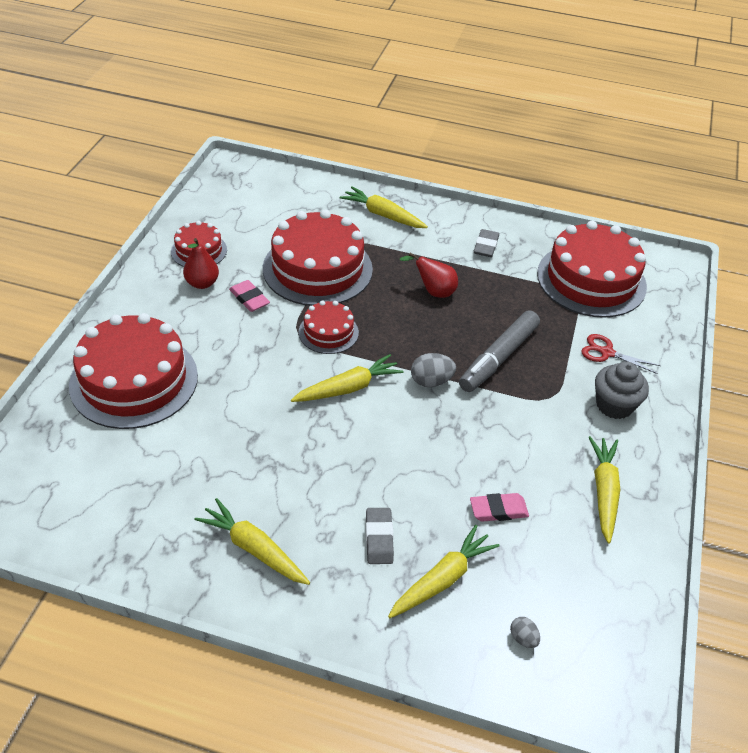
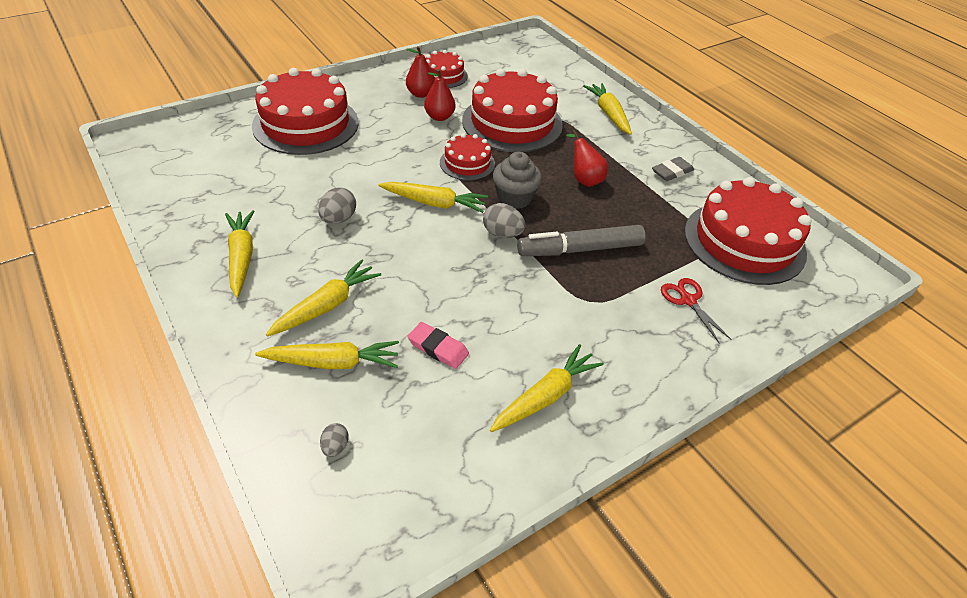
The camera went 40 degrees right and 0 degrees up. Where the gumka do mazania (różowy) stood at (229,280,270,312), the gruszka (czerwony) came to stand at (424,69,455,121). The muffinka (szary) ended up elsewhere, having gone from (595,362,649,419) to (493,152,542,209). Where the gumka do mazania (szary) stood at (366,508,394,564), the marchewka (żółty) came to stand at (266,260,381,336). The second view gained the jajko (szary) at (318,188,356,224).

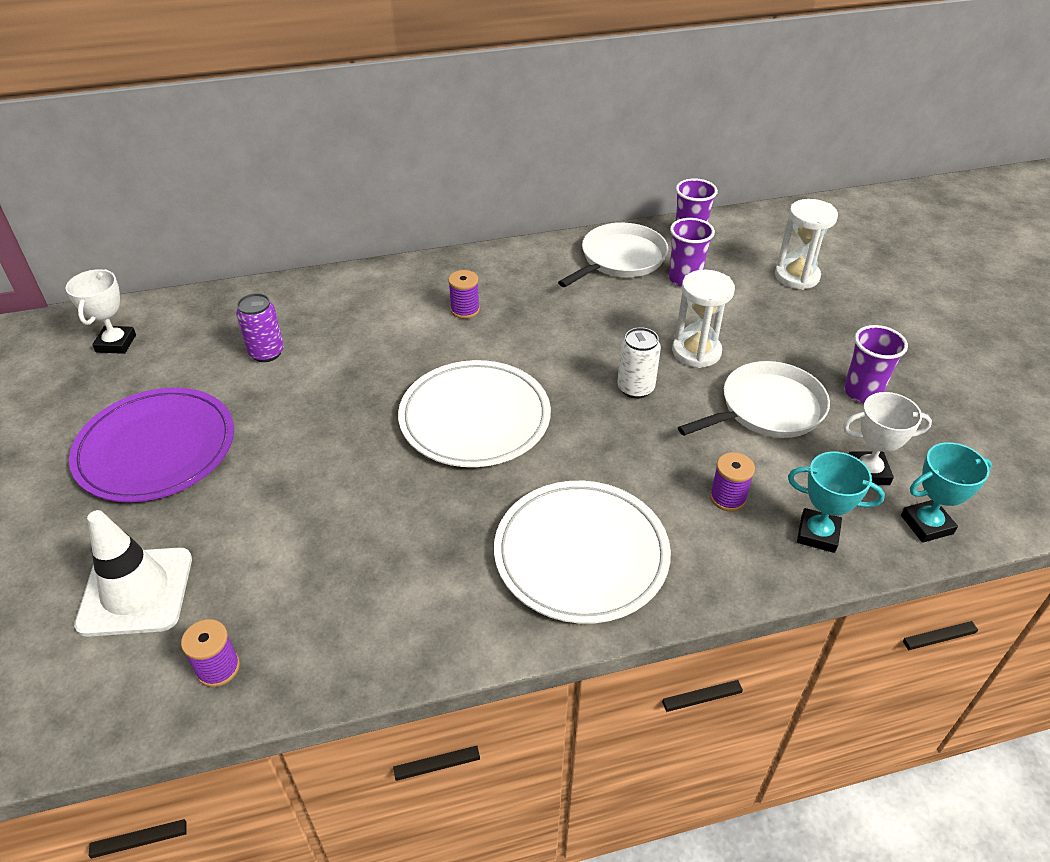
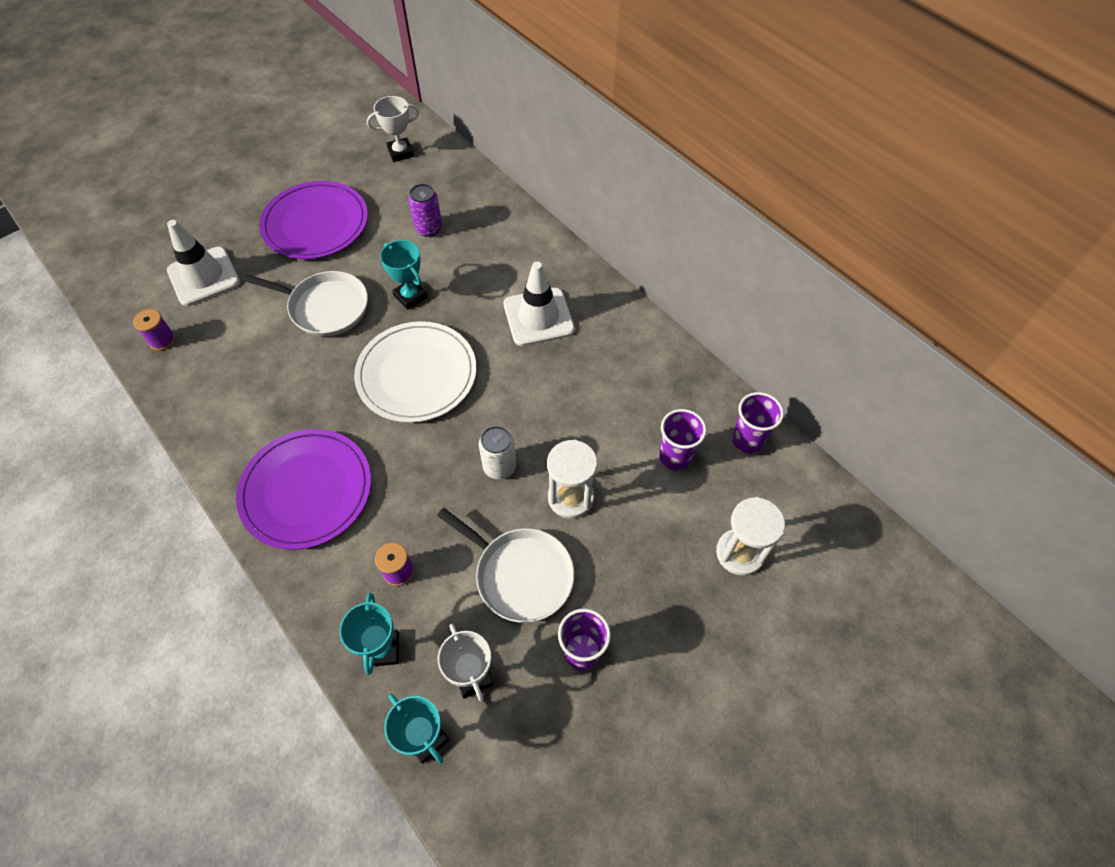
The camera went 65 degrees right and 15 degrees up. The patelnia (biały) ended up elsewhere, having gone from (558,223,668,287) to (244,271,368,336). Where the szpulka (fioletowy) stood at (448,270,480,319), the pachołek (biały) came to stand at (504,262,575,346). What was the talerz (biały) at (494,481,671,624) turned into the talerz (fioletowy) at (236,429,371,550). The second view gained the puchar (turkusowy) at (380,240,427,310).

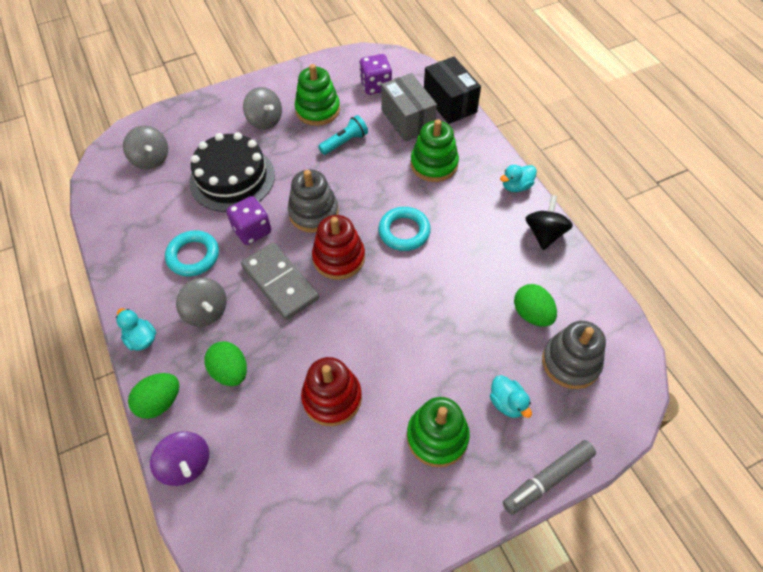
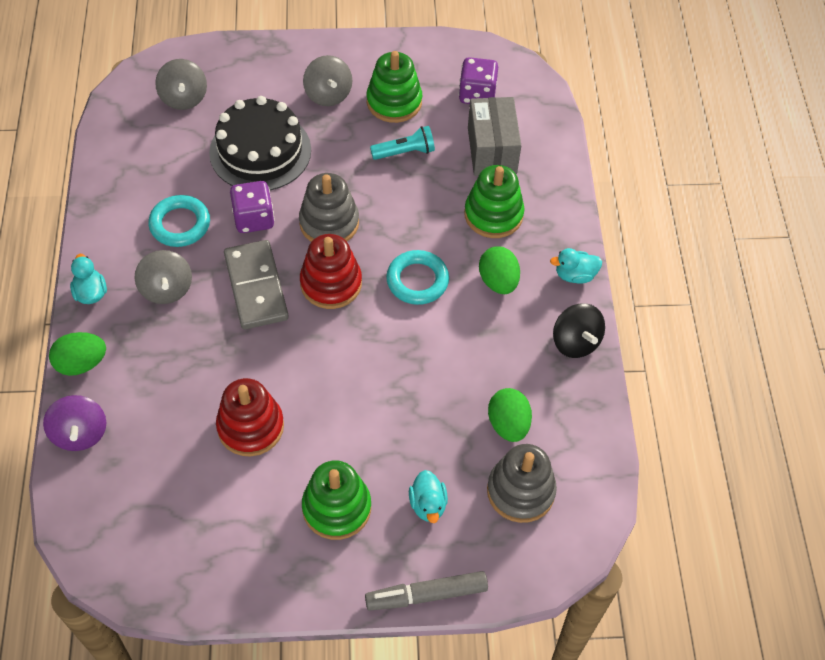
The camera went 20 degrees right and 0 degrees up. The second view lost the pudełko (czarny) at (424,57,481,124). The bączek (czarny) at (526,195,573,250) ended up facing another way, 120 degrees clockwise from before. The jajko (zielony) ended up elsewhere, having gone from (204,341,247,386) to (479,246,520,294).

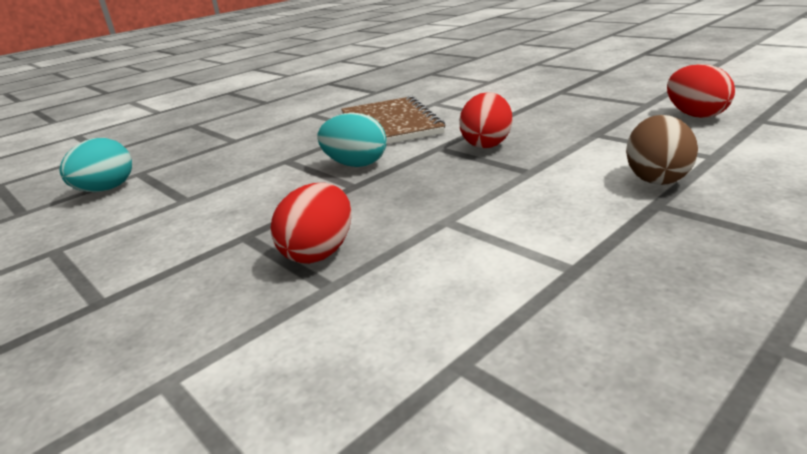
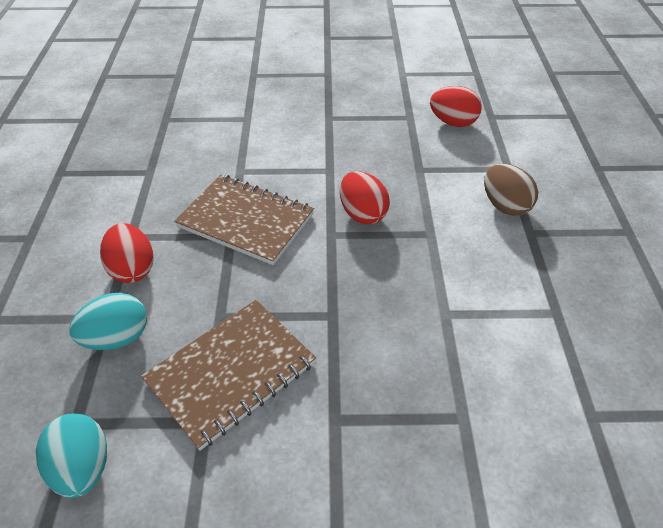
The camera went 50 degrees left and 20 degrees up. The jajko (turkusowy) ended up elsewhere, having gone from (317,113,387,167) to (69,293,147,350). The jajko (czerwony) ended up elsewhere, having gone from (271,183,352,264) to (100,223,154,283). The second view gained the zeszyt (brązowy) at (141,300,316,451).

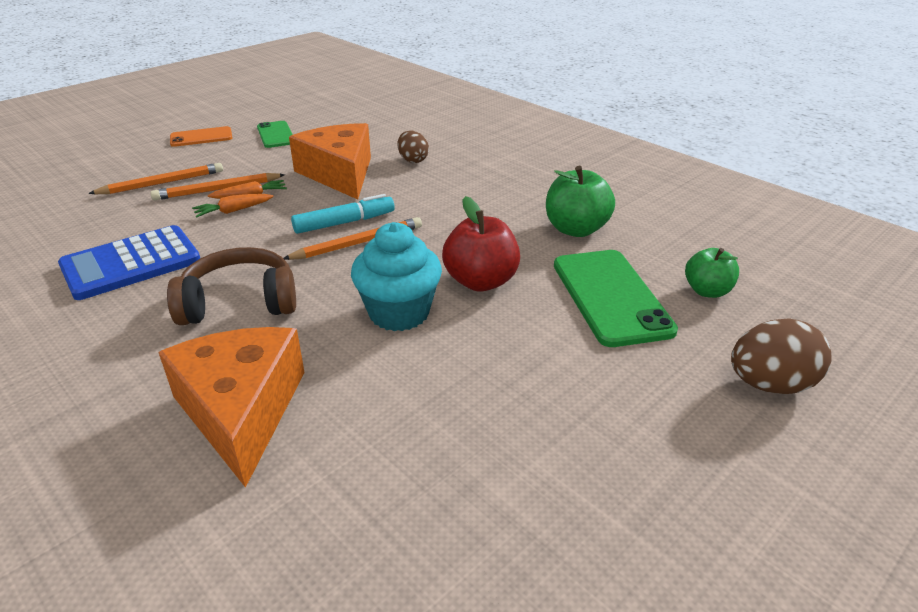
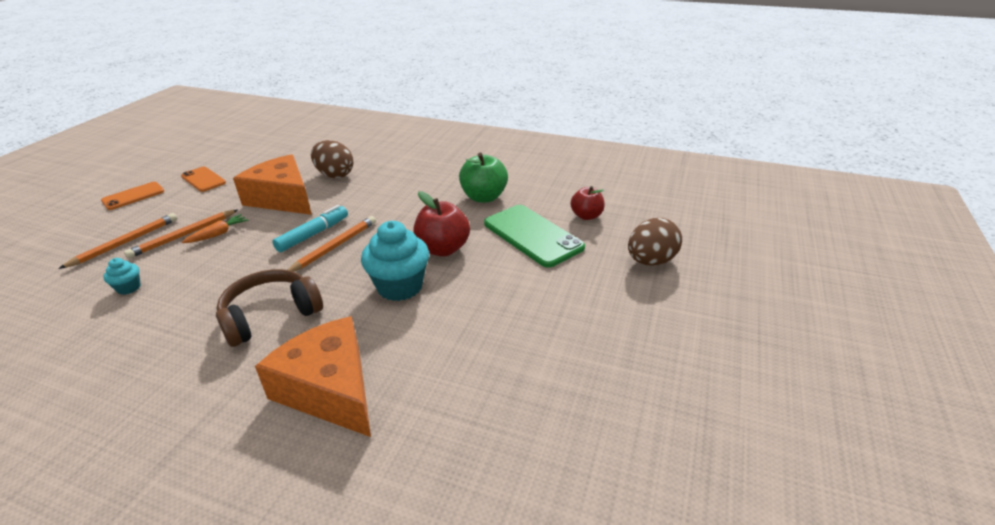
The camera went 25 degrees left and 0 degrees up. What was the telefon (zielony) at (257,121,293,148) turned into the telefon (pomarańczowy) at (181,166,226,192). The size of the jajko (brązowy) at (397,130,429,163) changed by a factor of 1.52. The second view lost the marchewka (pomarańczowy) at (192,194,274,217). The second view lost the kalkulator (niebieski) at (58,225,200,300). What was the jabłko (zielony) at (685,248,739,298) turned into the jabłko (czerwony) at (570,186,605,220). The second view gained the muffinka (turkusowy) at (103,258,141,295).

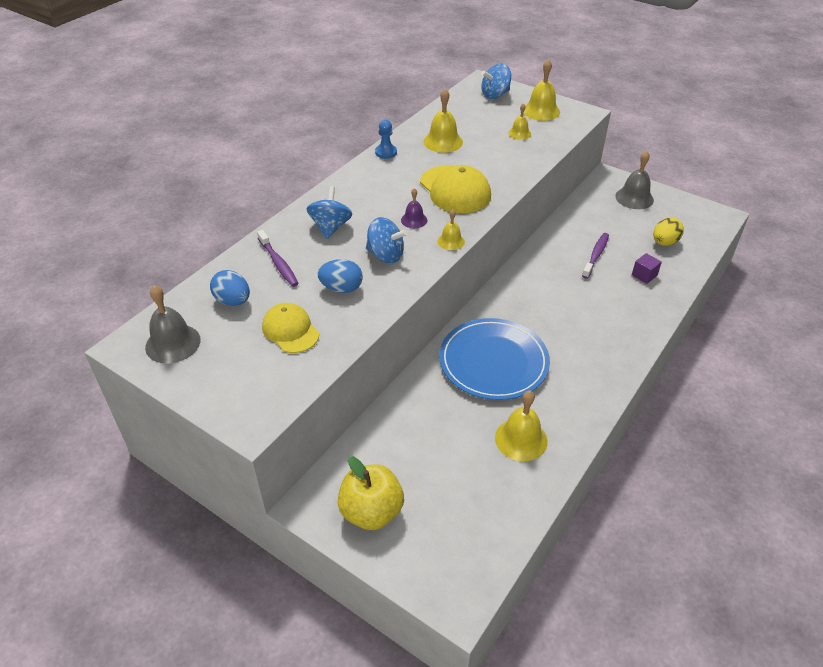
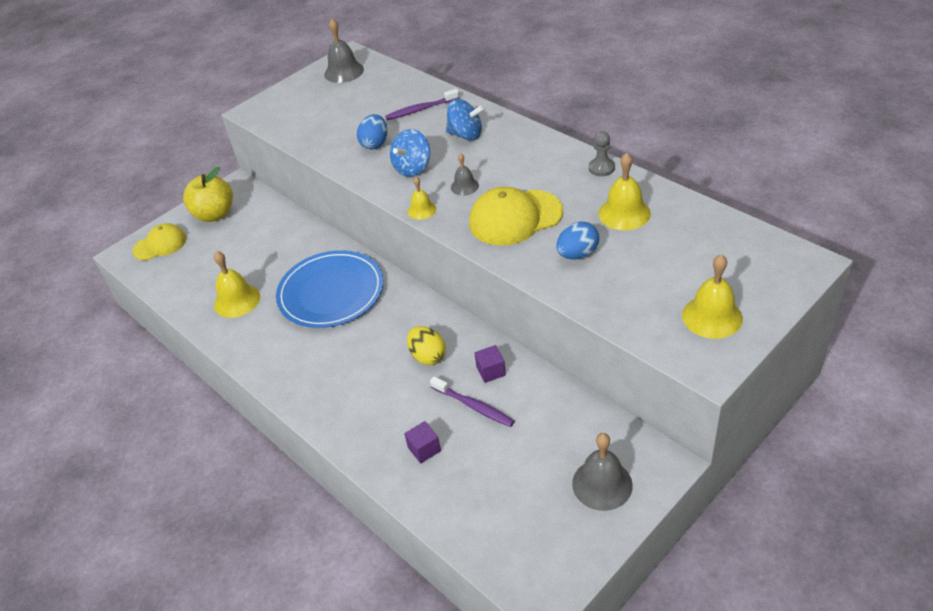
The camera went 105 degrees right and 0 degrees up. The second view lost the bączek (niebieski) at (481,63,511,99). The second view lost the dzwonek (żółty) at (508,103,531,140). What was the pionek (niebieski) at (375,120,397,159) turned into the pionek (szary) at (589,131,615,176). What was the dzwonek (fioletowy) at (401,188,427,228) turned into the dzwonek (szary) at (451,153,479,196). The jajko (żółty) ended up elsewhere, having gone from (653,217,684,246) to (407,326,446,365). The jajko (niebieski) ended up elsewhere, having gone from (210,270,250,306) to (556,221,599,260). The czapka (żółty) ended up elsewhere, having gone from (262,303,319,353) to (133,223,186,260). The second view gained the sześcian (fioletowy) at (474,345,506,383).

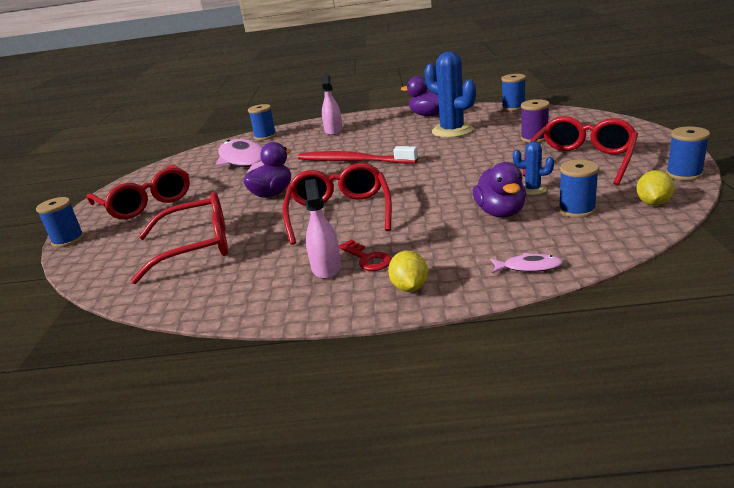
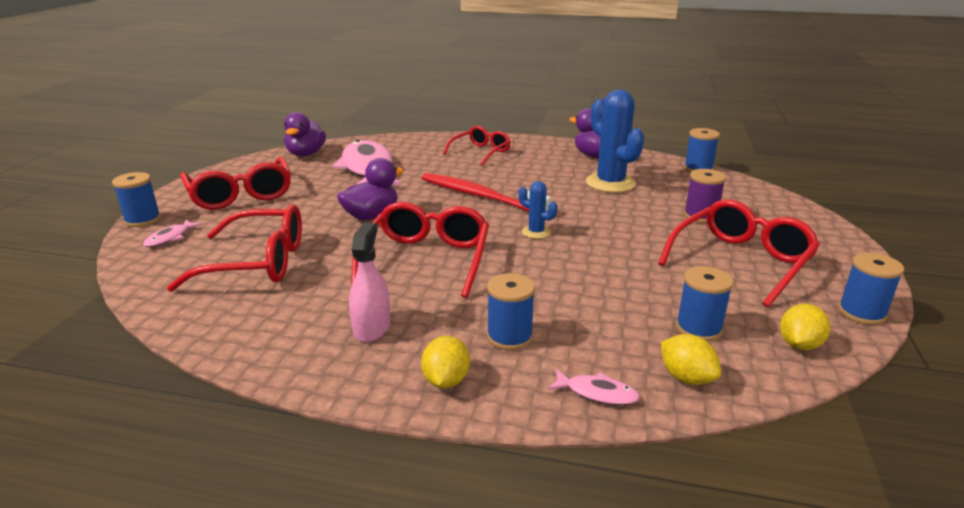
The camera went 10 degrees right and 0 degrees up. Where the spryskiwacz (różowy) stood at (322,75,343,135), the okulary (czerwony) came to stand at (443,126,511,166). The szpulka (niebieski) ended up elsewhere, having gone from (248,104,276,140) to (487,273,535,350). The kaktus (niebieski) ended up elsewhere, having gone from (513,141,554,195) to (519,181,558,239). The kaczka (fioletowy) ended up elsewhere, having gone from (473,162,526,218) to (284,112,326,156). The second view lost the klucz (czerwony) at (339,240,392,271). The second view gained the ryba (różowy) at (143,219,202,247). The second view gained the cytryna (żółty) at (661,334,721,385).

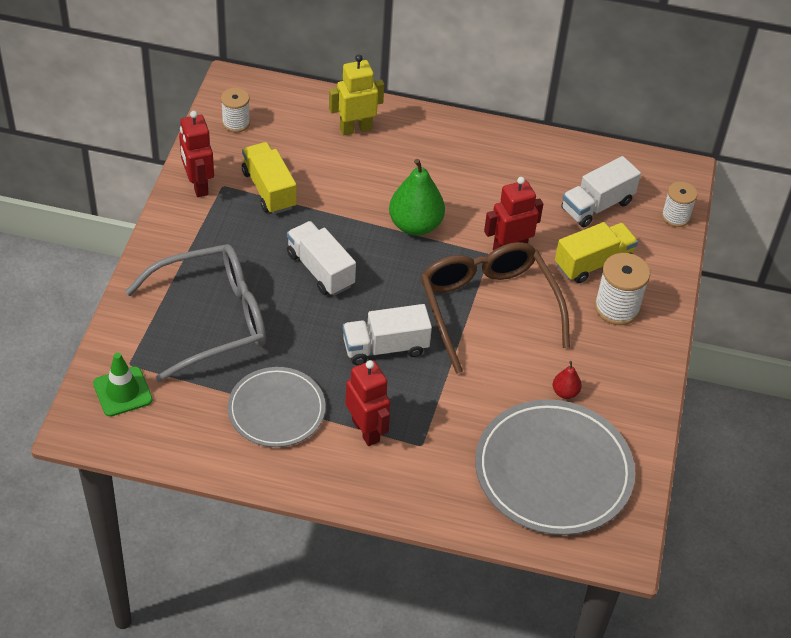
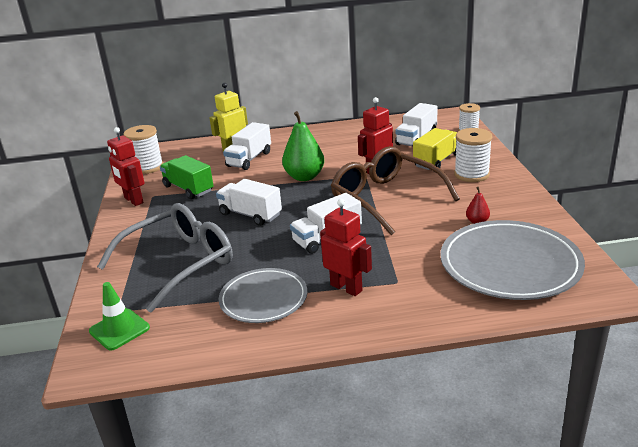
The camera went 15 degrees left and 20 degrees down. The size of the szpulka (biały) at (221,88,250,132) changed by a factor of 1.51. What was the ciężarówka (żółty) at (242,142,296,214) turned into the ciężarówka (zielony) at (160,155,214,199). The second view gained the ciężarówka (biały) at (223,122,271,170).

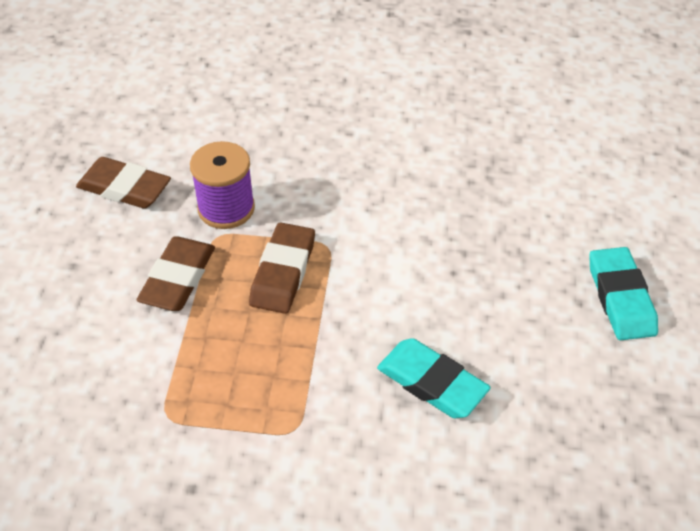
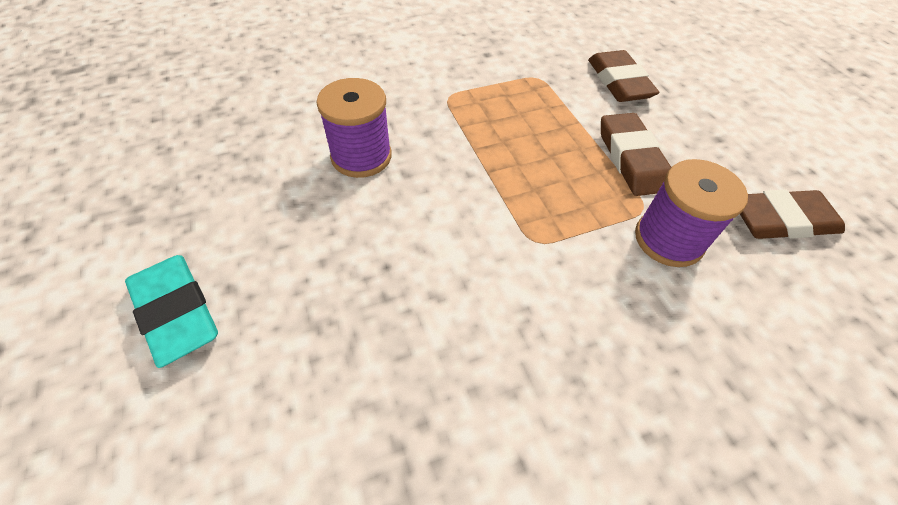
The camera went 150 degrees right and 5 degrees up. The gumka do mazania (brązowy) ended up elsewhere, having gone from (249,222,315,314) to (588,50,659,102). Where the gumka do mazania (turkusowy) stood at (377,338,491,418), the szpulka (fioletowy) came to stand at (317,78,392,178).

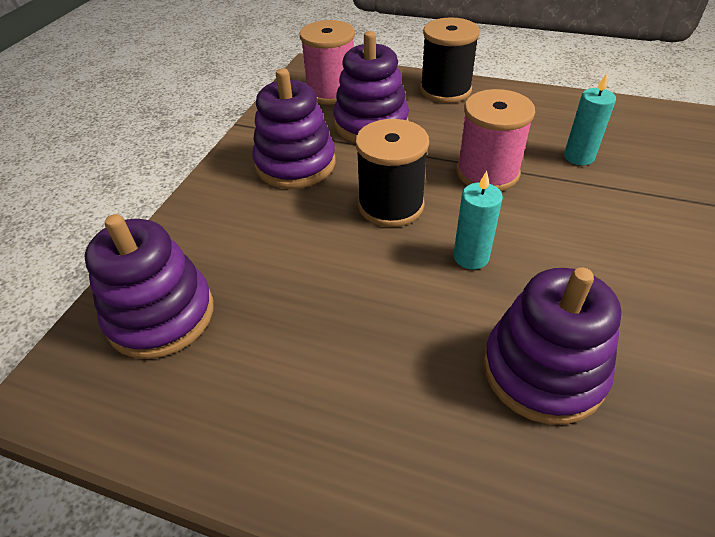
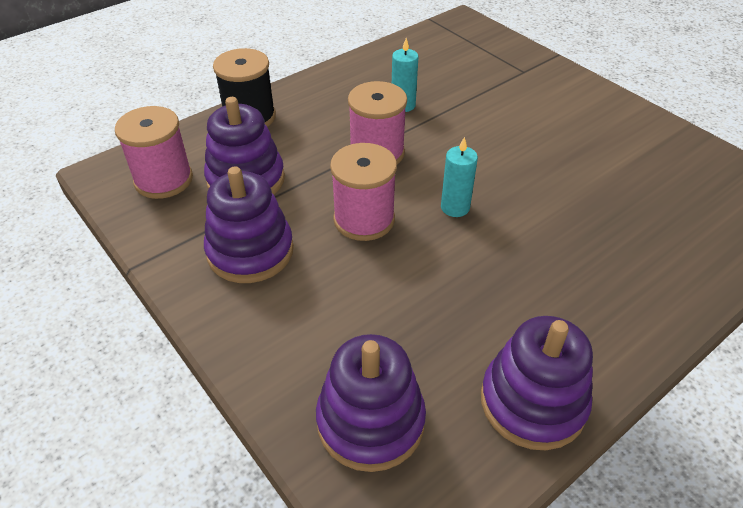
The camera went 60 degrees left and 0 degrees up. What was the szpulka (czarny) at (355,119,429,227) turned into the szpulka (różowy) at (330,143,397,241). The zabawka nakładanka (fioletowy) ended up elsewhere, having gone from (483,267,621,425) to (481,316,593,450).

